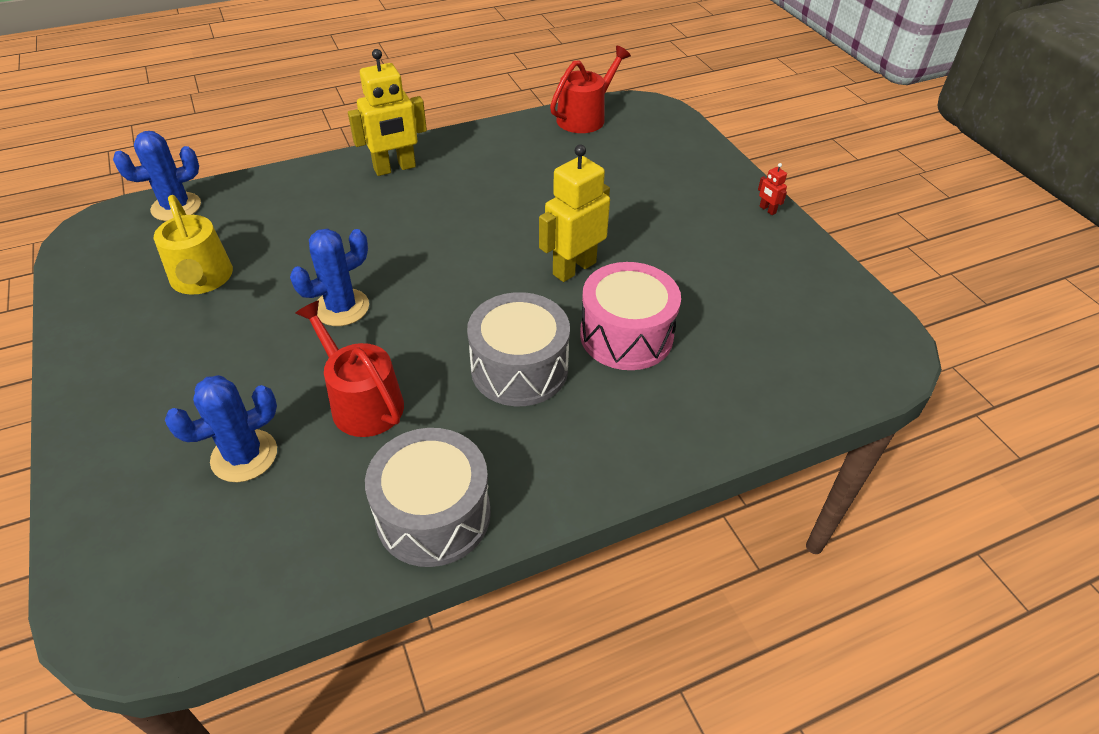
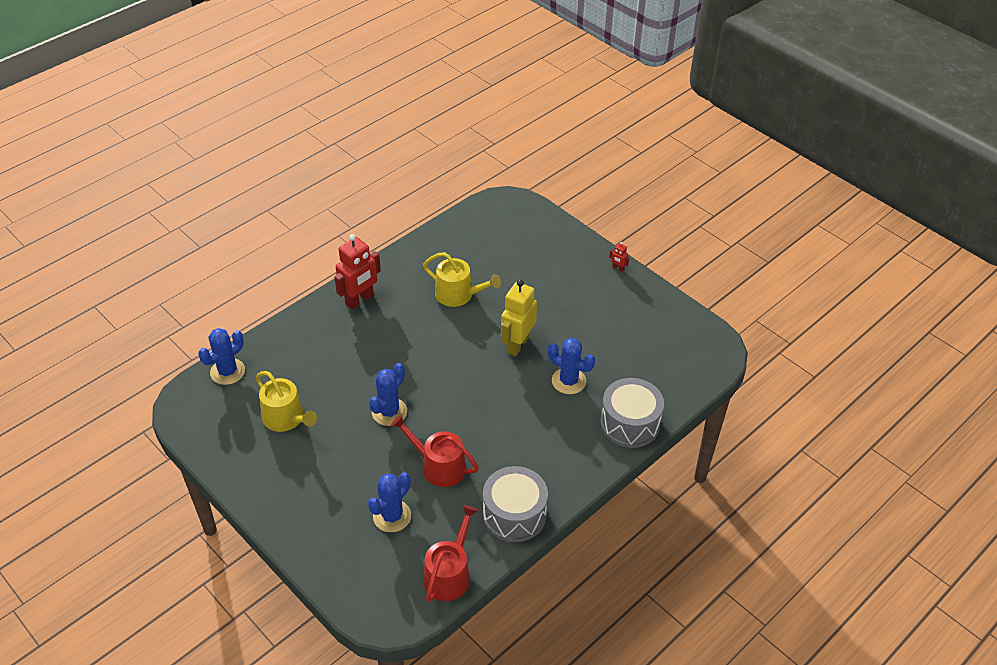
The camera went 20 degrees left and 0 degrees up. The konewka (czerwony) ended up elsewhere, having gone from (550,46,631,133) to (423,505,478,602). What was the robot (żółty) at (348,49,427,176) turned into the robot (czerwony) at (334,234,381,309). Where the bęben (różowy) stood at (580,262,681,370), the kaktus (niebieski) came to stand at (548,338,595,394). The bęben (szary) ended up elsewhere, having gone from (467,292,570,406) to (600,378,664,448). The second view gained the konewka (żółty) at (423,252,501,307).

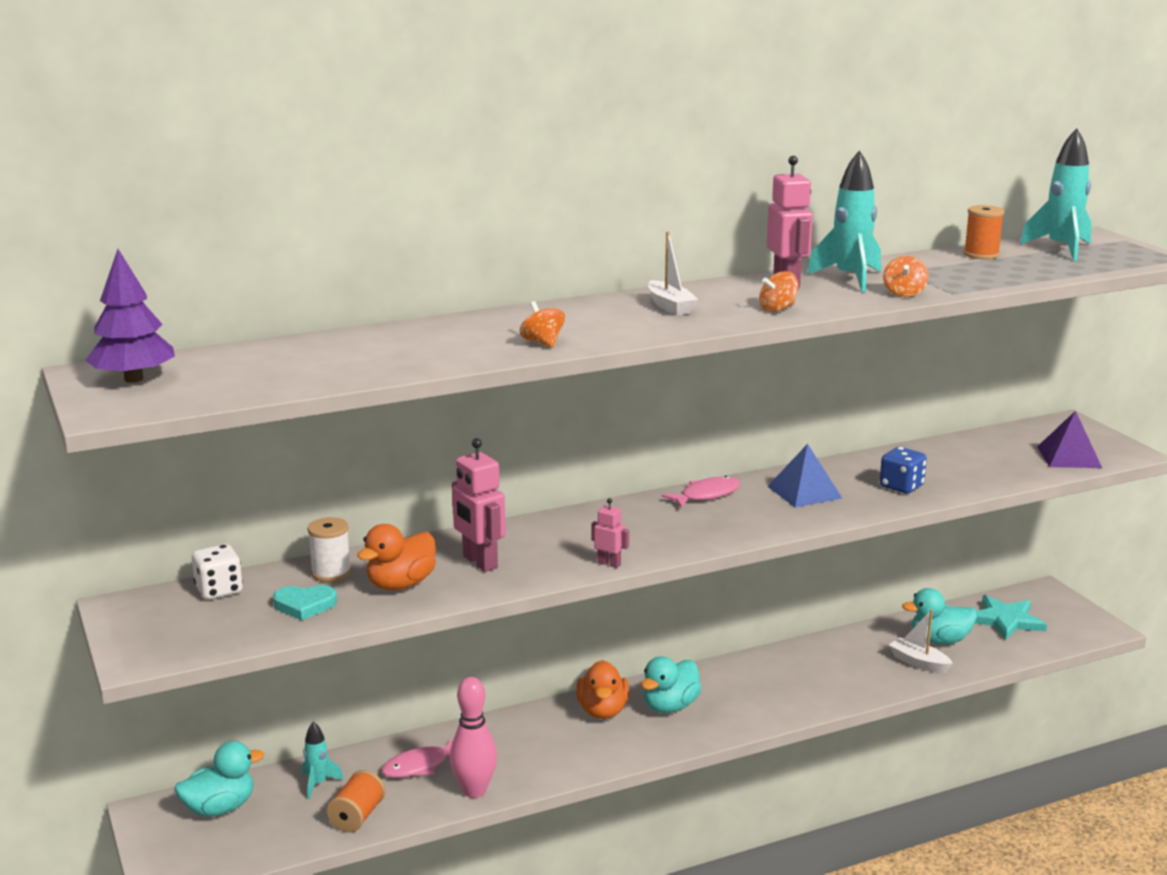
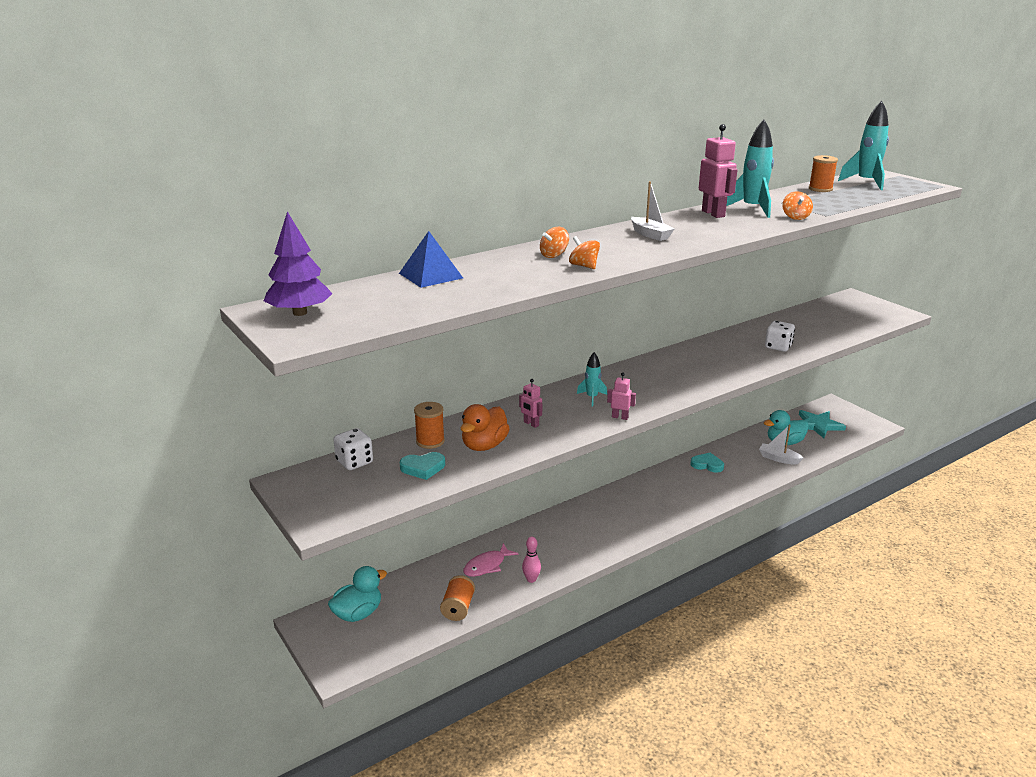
The camera went 10 degrees left and 5 degrees up. The bączek (pomarańczowy) ended up elsewhere, having gone from (759,271,798,312) to (540,227,569,258). The second view lost the piramida (fioletowy) at (1037,411,1102,468). The size of the robot (różowy) at (452,438,506,572) changed by a factor of 0.54. The piramida (niebieski) ended up elsewhere, having gone from (767,444,842,508) to (399,231,463,288). What was the kostka do gry (niebieski) at (880,447,927,494) turned into the kostka do gry (biały) at (765,321,795,352). The second view lost the ryba (różowy) at (662,476,740,508). What was the szpulka (biały) at (307,517,351,582) turned into the szpulka (pomarańczowy) at (414,402,445,449). The second view lost the kaczka (turkusowy) at (641,656,702,713). The second view lost the kaczka (pomarańczowy) at (576,660,629,719). The size of the kręgiel (różowy) at (450,677,497,798) changed by a factor of 0.58. The rakieta (turkusowy) ended up elsewhere, having gone from (302,721,344,799) to (577,352,607,406). The second view gained the serce (turkusowy) at (691,453,724,472).

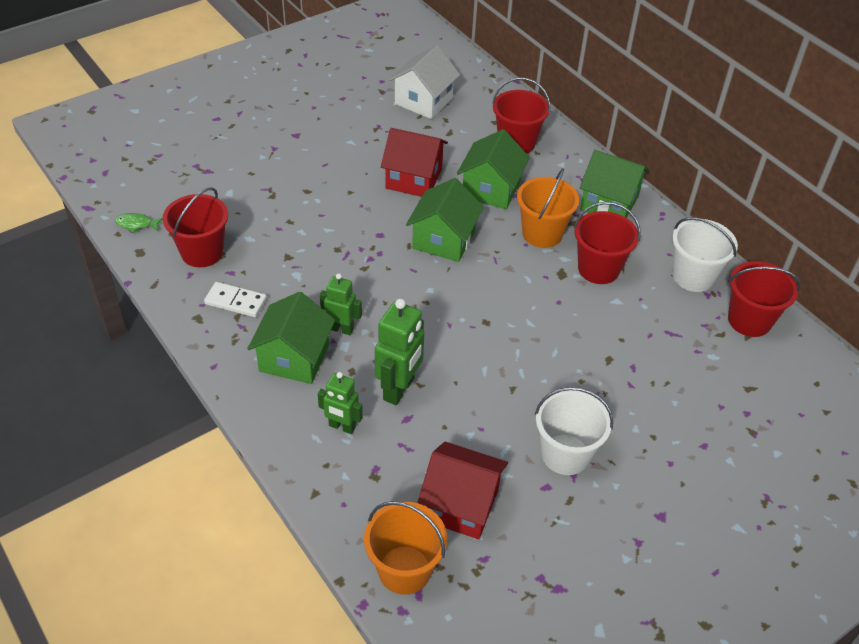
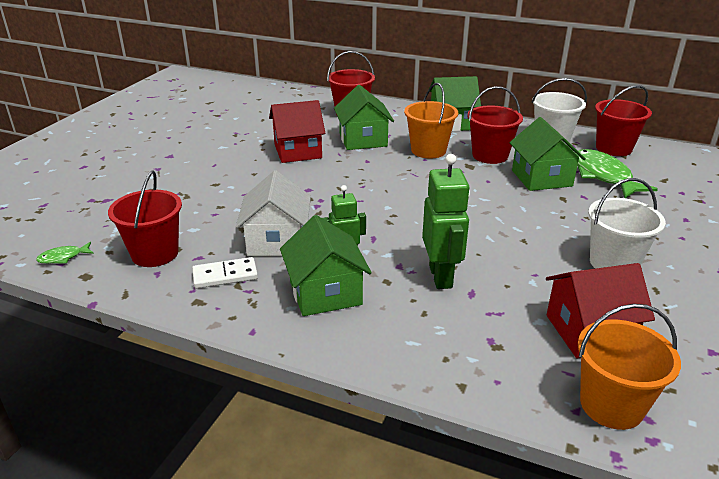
The camera went 30 degrees left and 15 degrees down. The domek (biały) ended up elsewhere, having gone from (389,45,460,119) to (236,170,311,256). The domek (zielony) ended up elsewhere, having gone from (406,178,484,262) to (510,117,586,191). The second view lost the robot (zielony) at (318,372,363,434). The second view gained the ryba (zielony) at (575,149,658,198).

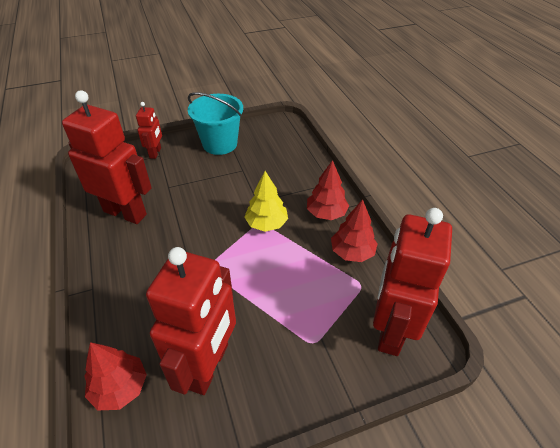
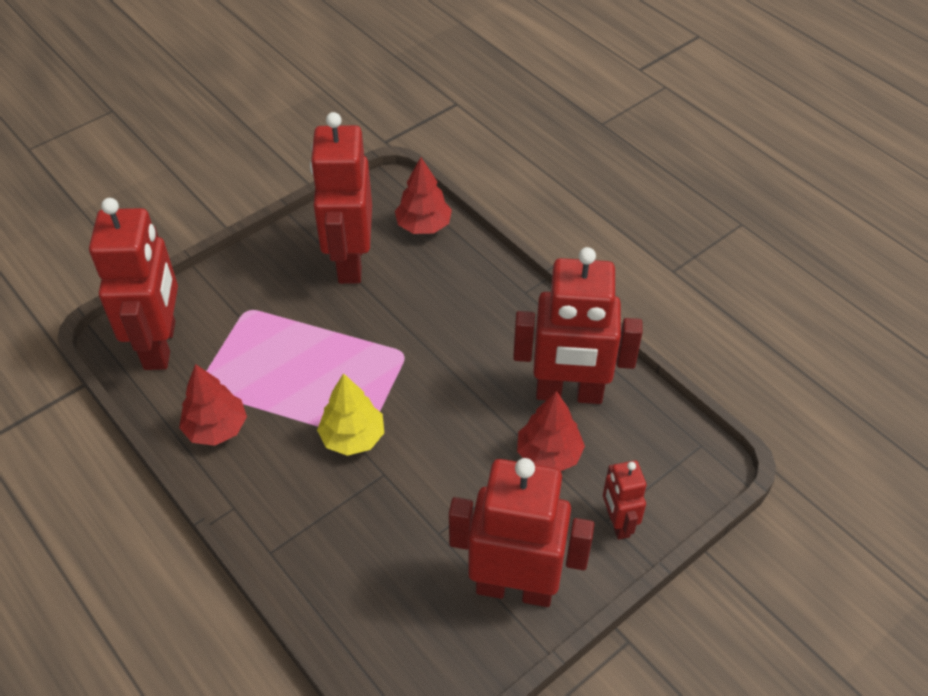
The camera went 160 degrees right and 5 degrees up. Where the wiadro (turkusowy) stood at (188,92,243,155), the robot (czerwony) came to stand at (449,458,594,607). The drzewko (czerwony) ended up elsewhere, having gone from (307,160,349,220) to (517,391,585,471).

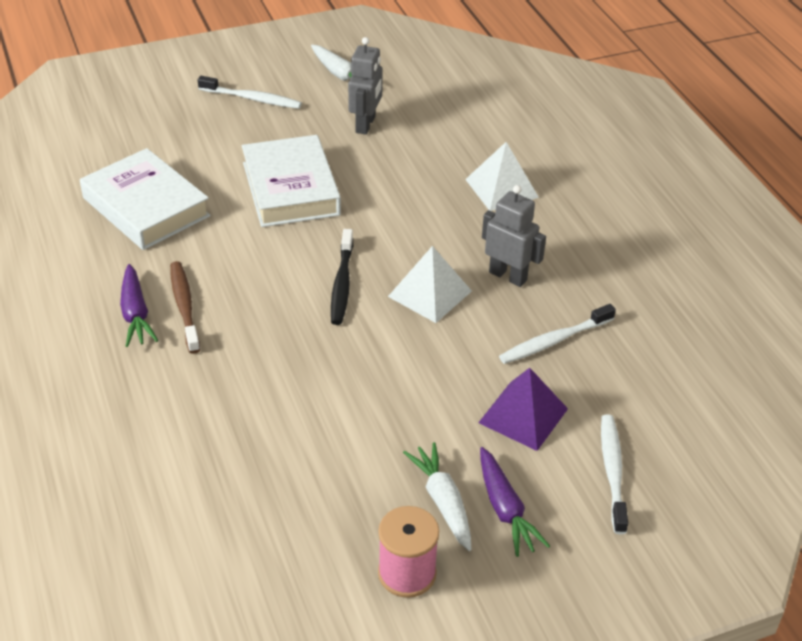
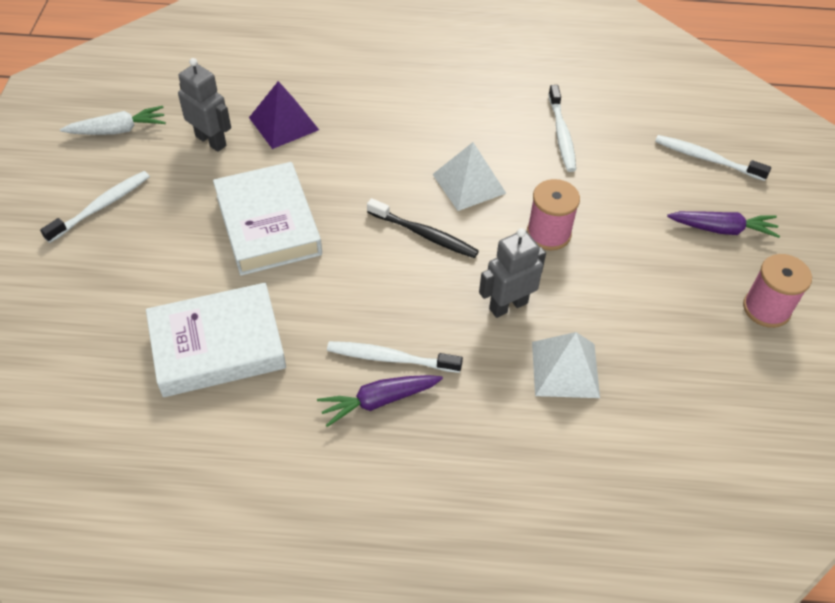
The camera went 65 degrees left and 10 degrees up. The książka (biały) at (242,135,341,227) ended up facing another way, 60 degrees clockwise from before. The piramida (biały) ended up elsewhere, having gone from (465,142,539,211) to (532,332,600,398). The robot (szary) ended up elsewhere, having gone from (482,185,546,287) to (479,228,546,318). What was the szczoteczka do zębów (brązowy) at (170,261,200,354) turned into the szczoteczka do zębów (biały) at (327,341,463,373). The marchewka (fioletowy) at (120,264,158,347) ended up facing another way, 150 degrees clockwise from before. The piramida (fioletowy) ended up elsewhere, having gone from (478,368,568,451) to (249,81,319,149). The second view lost the marchewka (biały) at (403,442,471,551). The second view gained the szpulka (różowy) at (527,179,580,251).

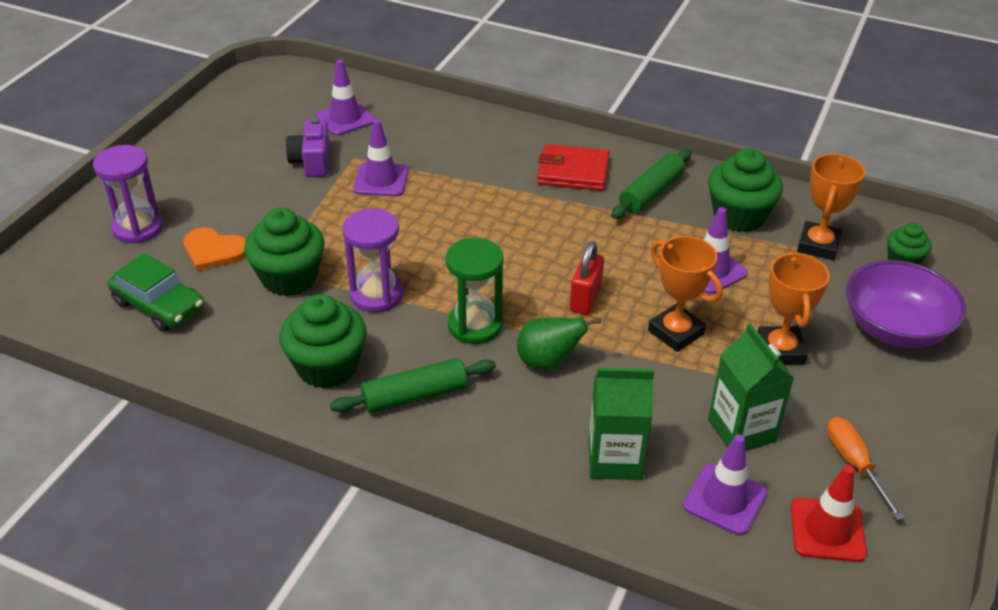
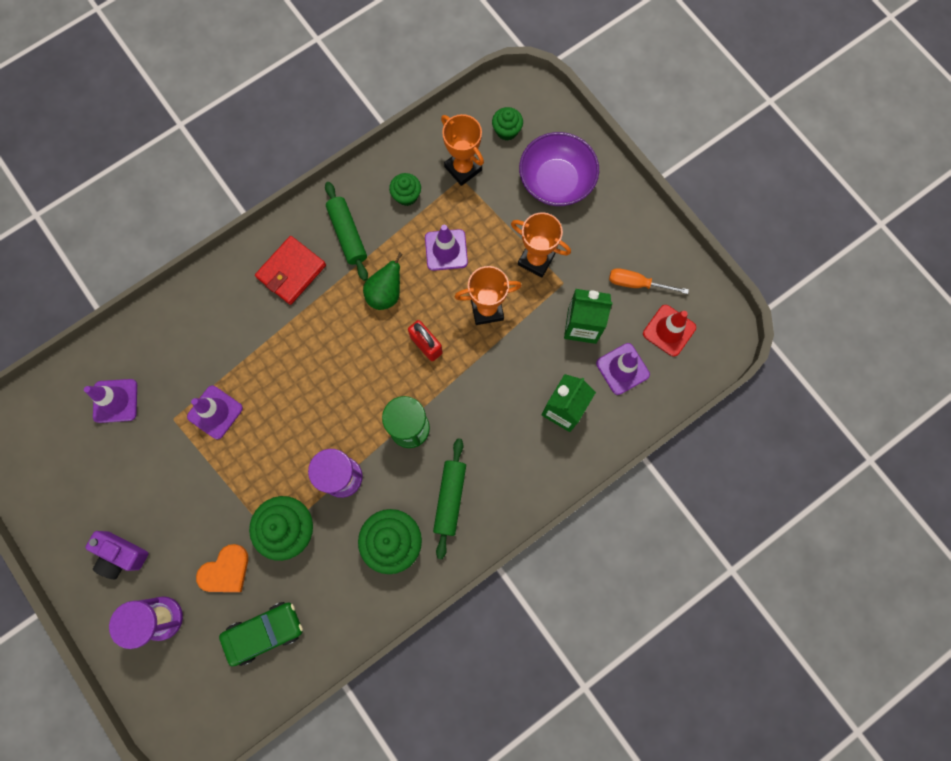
The camera went 60 degrees left and 35 degrees up. The aparat fotograficzny (fioletowy) ended up elsewhere, having gone from (286,118,330,177) to (85,531,149,579). The size of the muffinka (zielony) at (708,148,783,232) changed by a factor of 0.56. The gruszka (zielony) ended up elsewhere, having gone from (517,318,601,371) to (363,253,403,310).

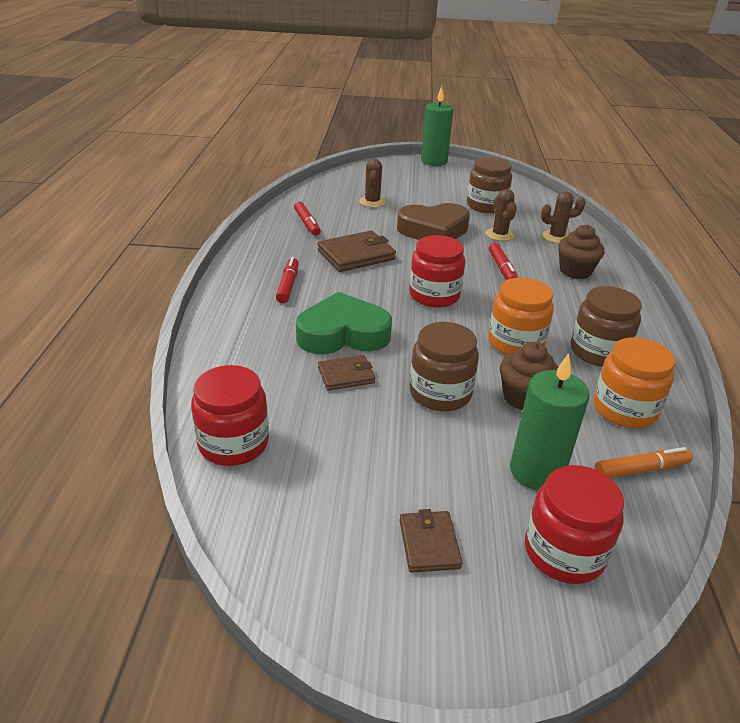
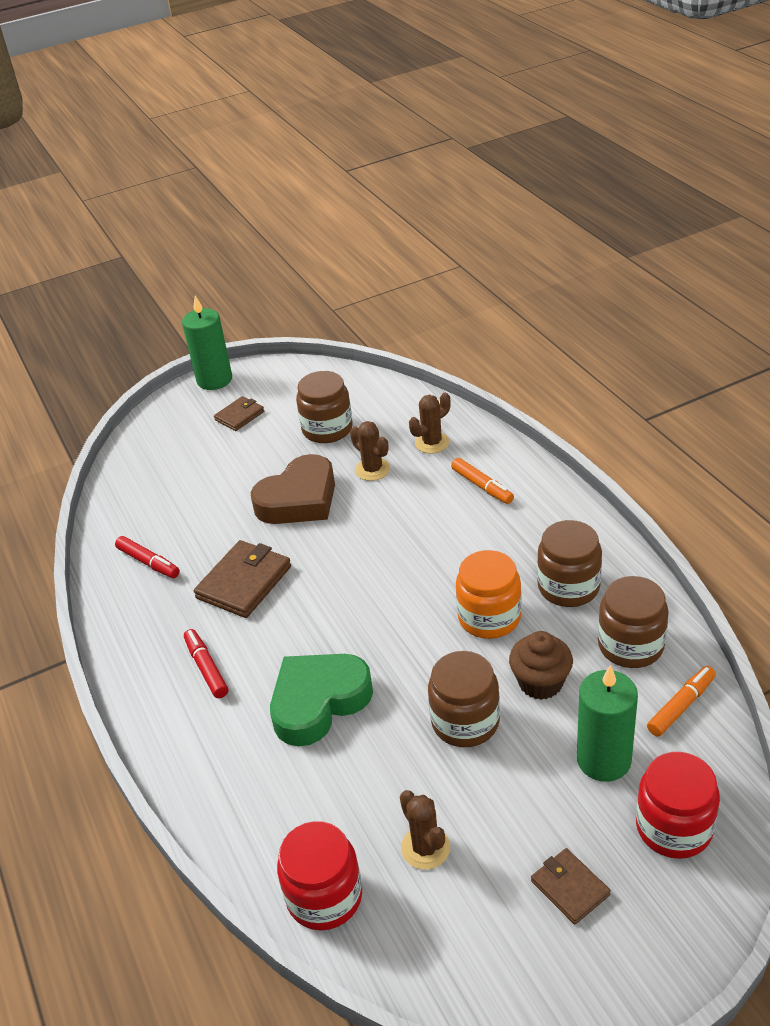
The camera went 25 degrees left and 5 degrees up. The kaktus (brązowy) ended up elsewhere, having gone from (359,159,386,208) to (400,790,450,870). Where the muffinka (brązowy) stood at (558,224,604,279), the flamaster (pomarańczowy) came to stand at (451,458,514,504). The second view lost the słoik (czerwony) at (409,235,465,308). The second view lost the flamaster (czerwony) at (489,243,518,280). What was the słoik (pomarańczowy) at (593,337,675,428) turned into the słoik (brązowy) at (598,576,669,668). The portfel (brązowy) ended up elsewhere, having gone from (318,355,375,391) to (214,396,264,431).

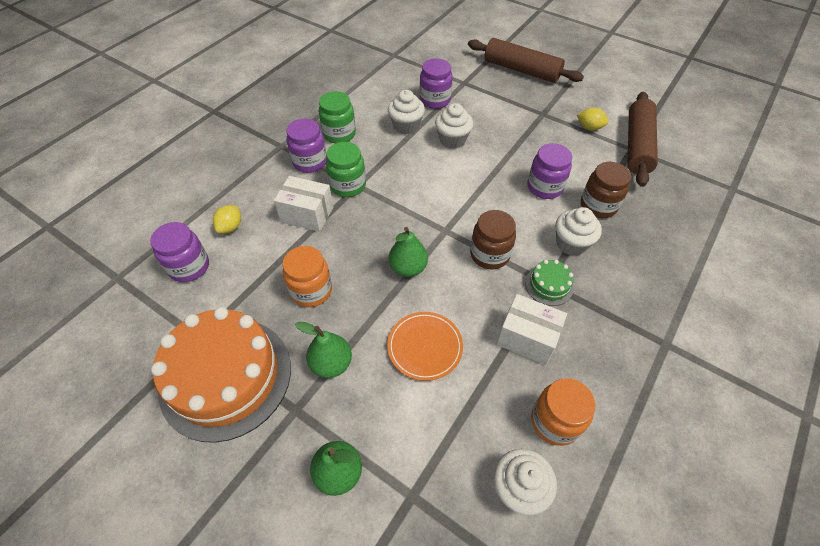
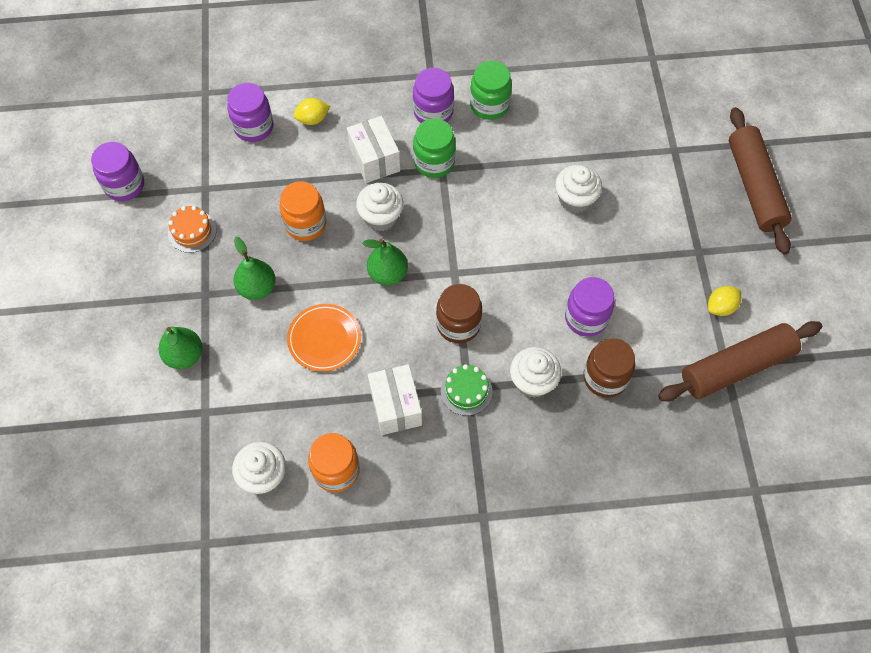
The camera went 50 degrees right and 10 degrees up. The słoik (fioletowy) ended up elsewhere, having gone from (420,59,453,109) to (91,142,144,201). The muffinka (biały) ended up elsewhere, having gone from (388,90,425,134) to (356,183,404,231). The cytryna (żółty) at (577,108,609,130) ended up facing another way, 75 degrees clockwise from before. The size of the tort (pomarańczowy) at (151,307,291,443) changed by a factor of 0.42.

